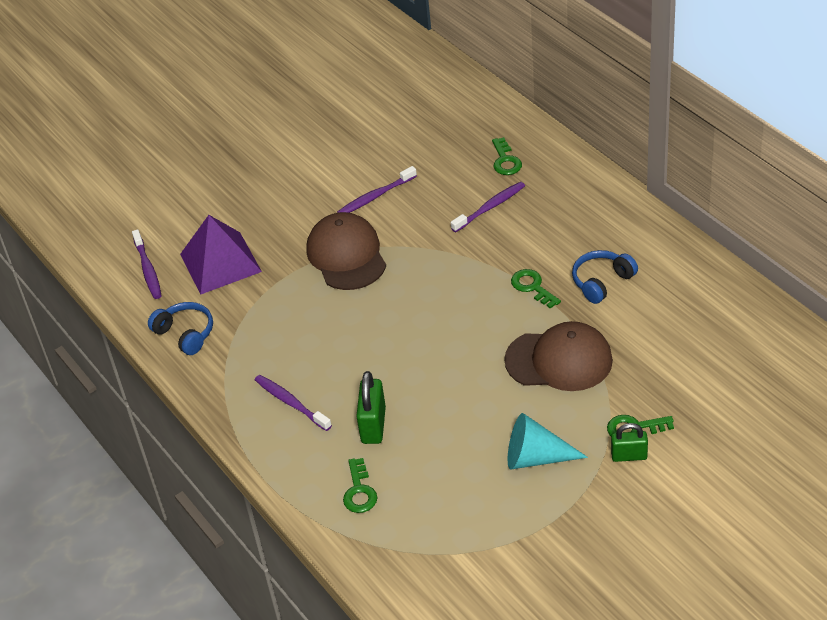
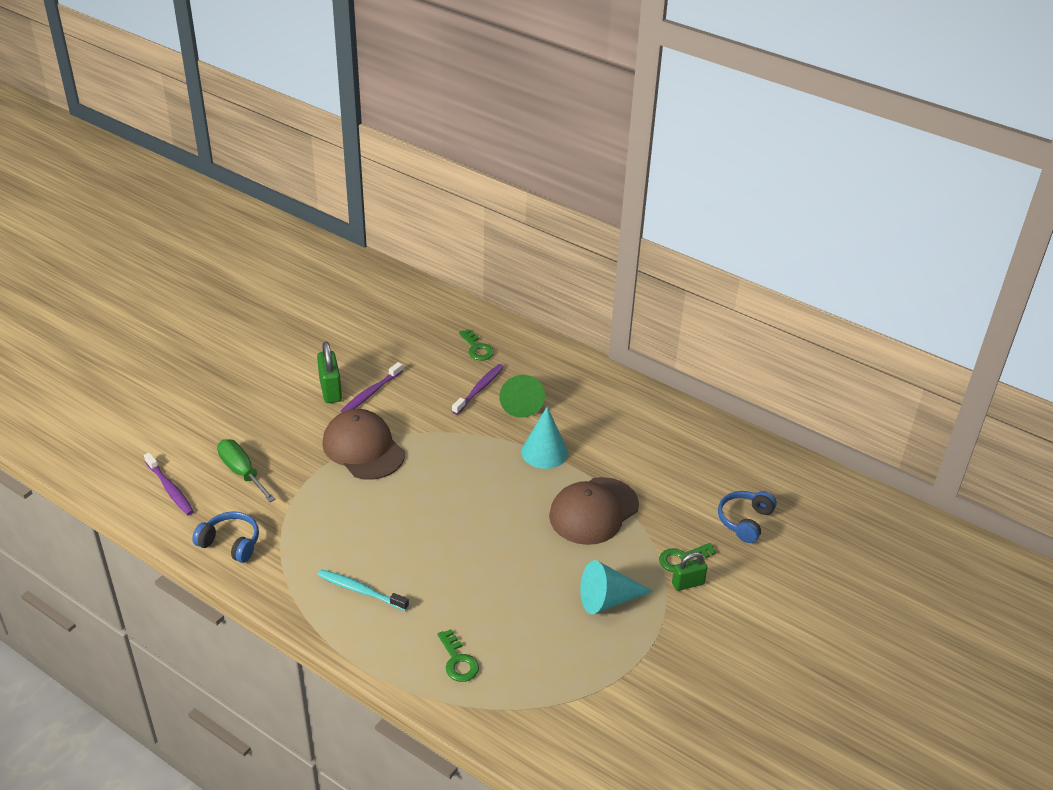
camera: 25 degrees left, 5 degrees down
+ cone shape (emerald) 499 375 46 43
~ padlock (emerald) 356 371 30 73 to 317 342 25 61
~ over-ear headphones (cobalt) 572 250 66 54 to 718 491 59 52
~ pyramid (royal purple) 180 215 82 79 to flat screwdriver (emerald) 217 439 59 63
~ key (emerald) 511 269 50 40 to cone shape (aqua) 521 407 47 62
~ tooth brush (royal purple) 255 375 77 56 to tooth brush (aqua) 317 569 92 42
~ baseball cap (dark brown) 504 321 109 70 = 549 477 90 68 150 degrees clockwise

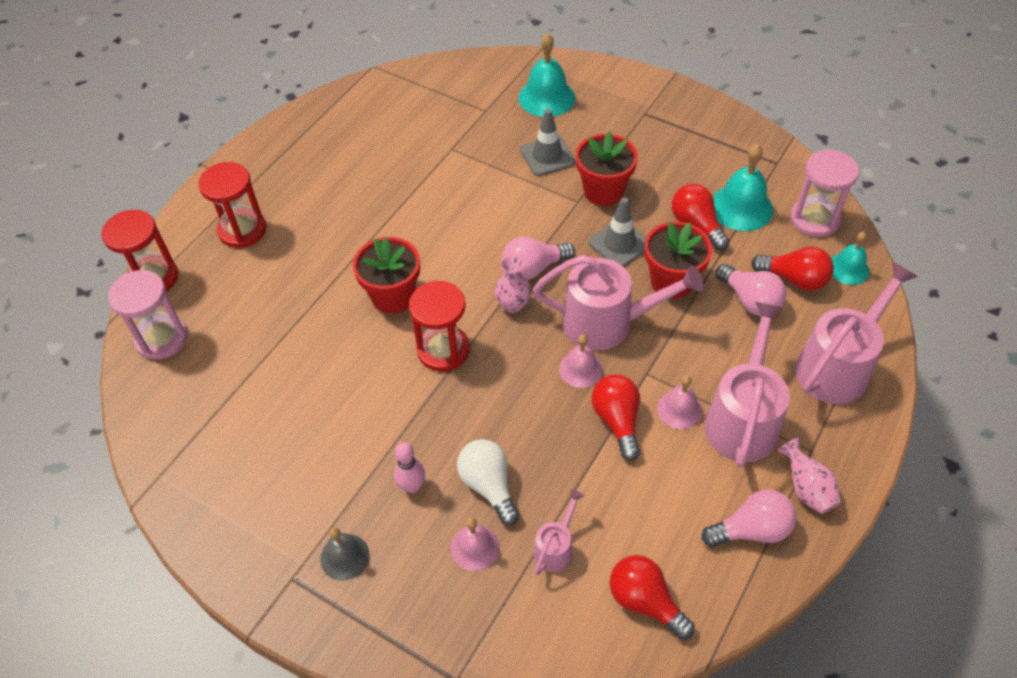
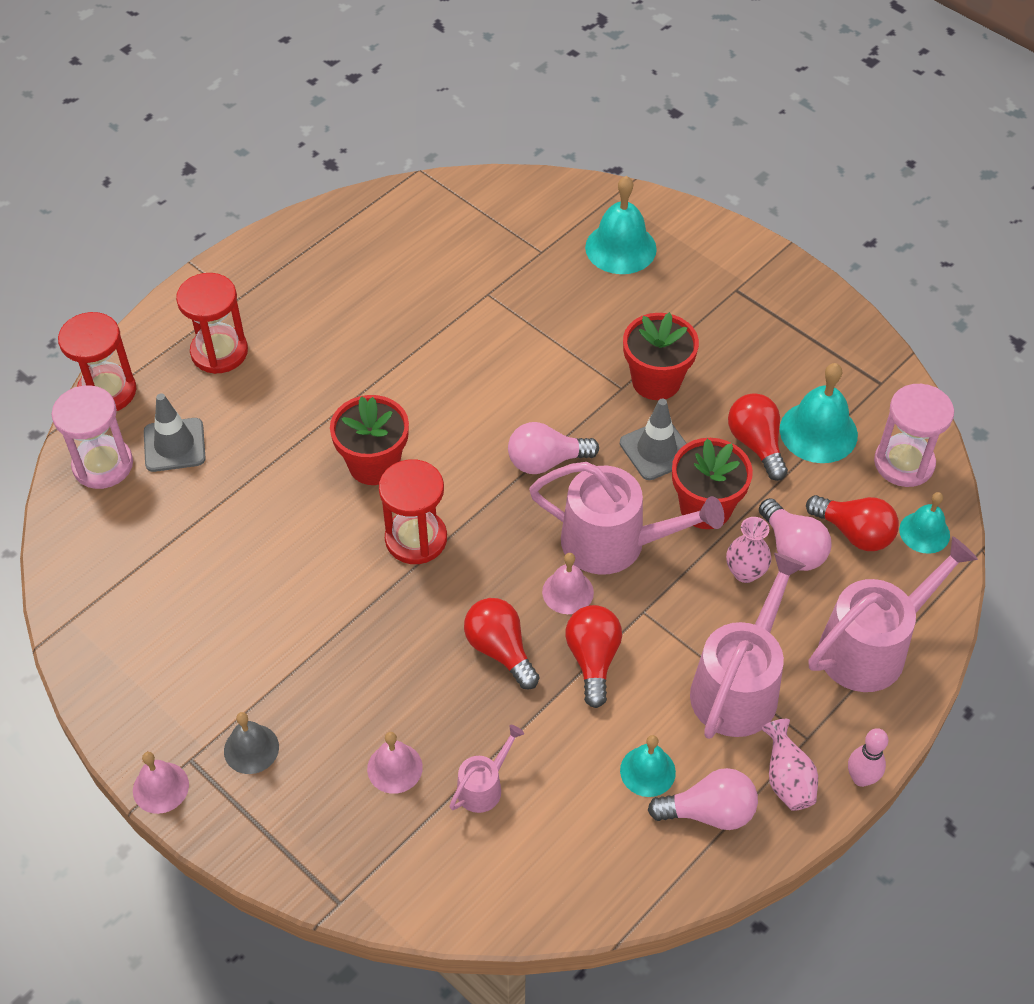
camera: 10 degrees right, 0 degrees up
- bulb (pure white) 457 439 62 87
+ school bell (aqua) 620 735 56 62
~ skittle (rose-pink) 394 442 31 51 to 848 728 40 59
~ vase (rose-pink) 495 255 36 58 to 726 517 45 66
~ traffic cone (grey) 520 109 55 67 to 144 393 62 79
~ bulb (crimson) 610 555 85 85 to 464 598 75 91
~ school bell (rose-pink) 657 376 45 53 to 133 752 56 62

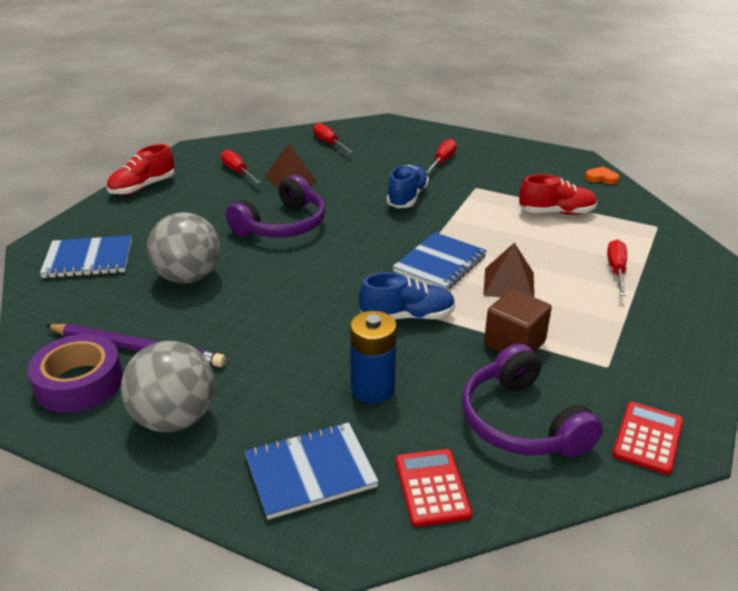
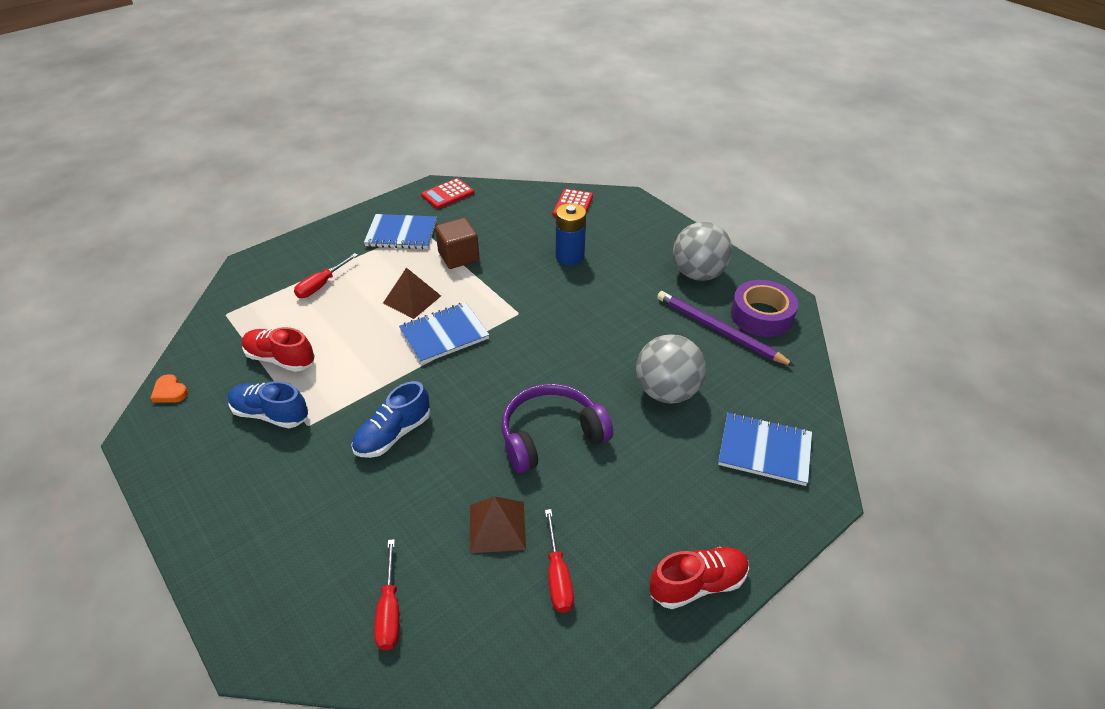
camera: 155 degrees left, 10 degrees up
- flat screwdriver (crimson) 425 139 32 35
- over-ear headphones (royal purple) 462 343 141 114
~ exercise book (cobalt) 245 422 134 98 to 364 214 73 35
~ shoe (cobalt) 359 272 97 48 to 228 381 80 47

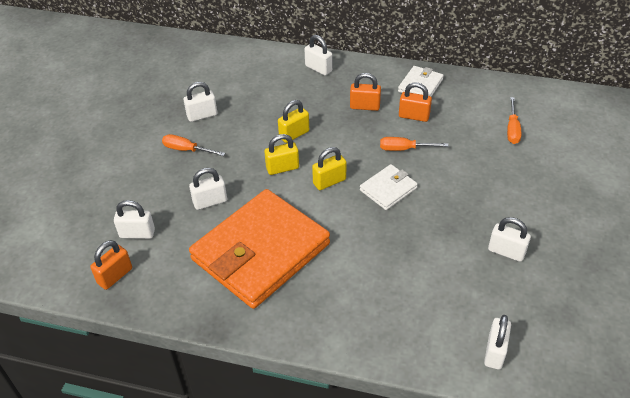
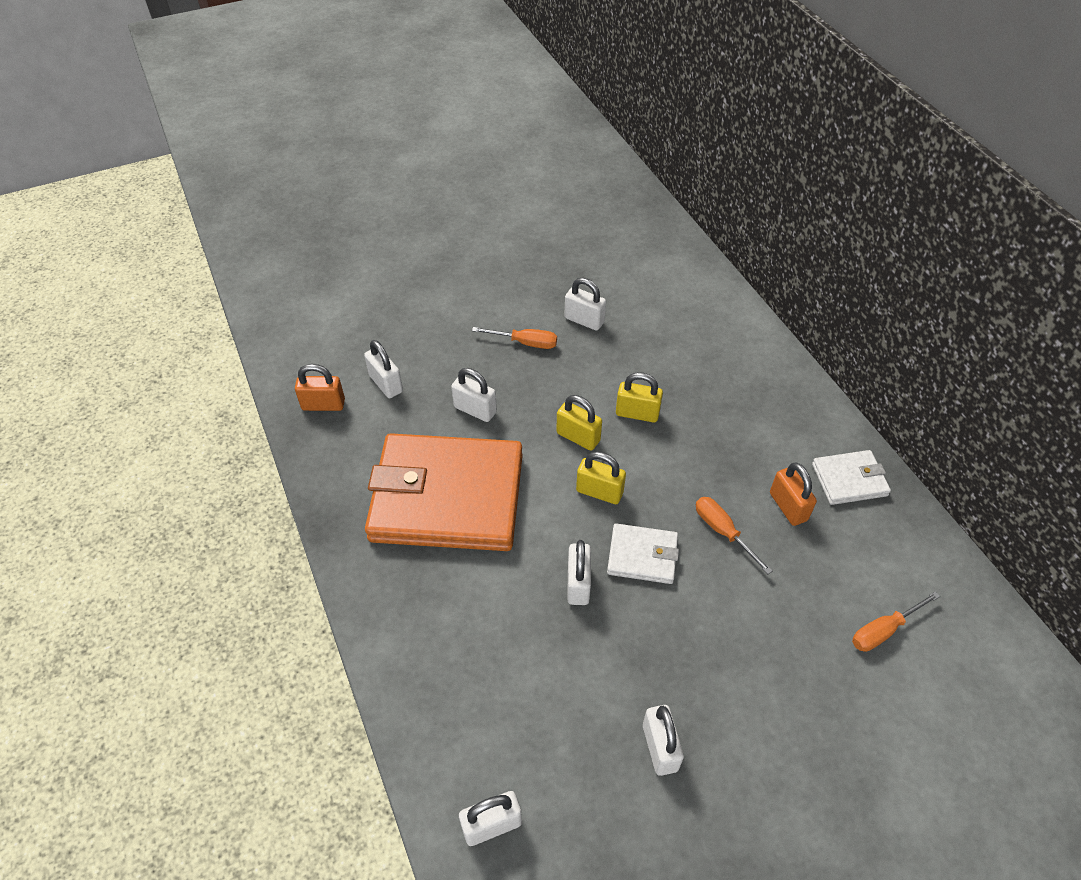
camera: 50 degrees right, 5 degrees up
- padlock (bright orange) 350 73 31 38
~ padlock (pure white) 305 35 27 41 to 567 540 24 65
~ flat screwdriver (bright orange) 162 134 63 22 = 472 327 85 22 120 degrees clockwise

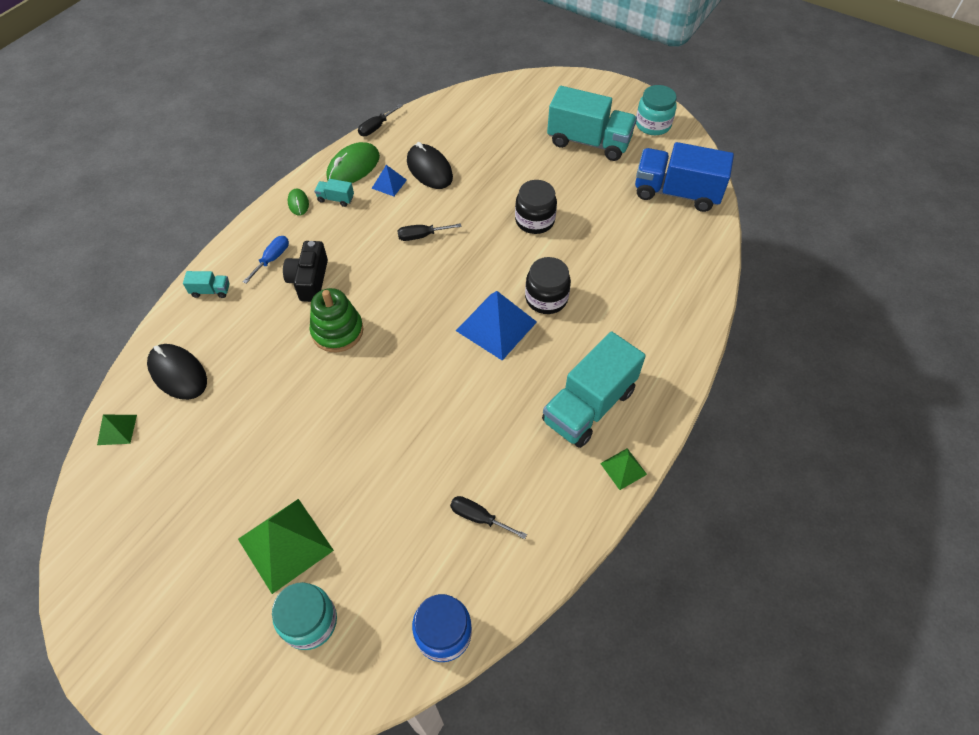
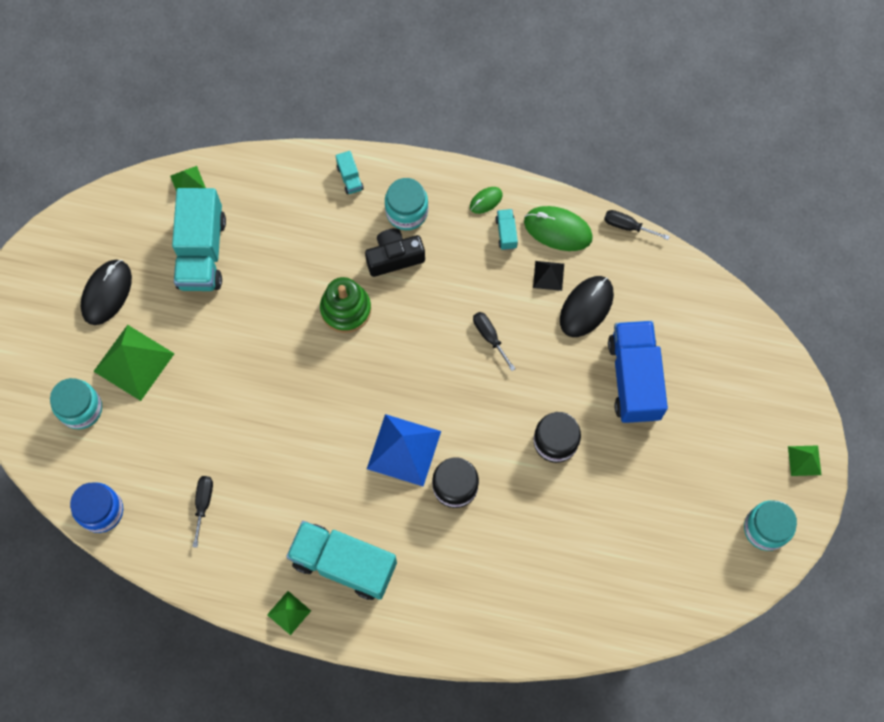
camera: 70 degrees right, 15 degrees up
+ pyramid (emerald) 788 445 33 31
~ computer mouse (black) 147 344 60 56 to 81 260 51 65
~ toy truck (aqua) 547 86 90 75 to 172 188 54 103
~ toy truck (cobalt) 635 142 99 70 to 608 321 60 102
~ flat screwdriver (cobalt) 243 236 46 48 to jam jar (aqua) 385 178 43 52
~ pyramid (cobalt) 372 165 35 31 to pyramid (black) 533 261 31 30

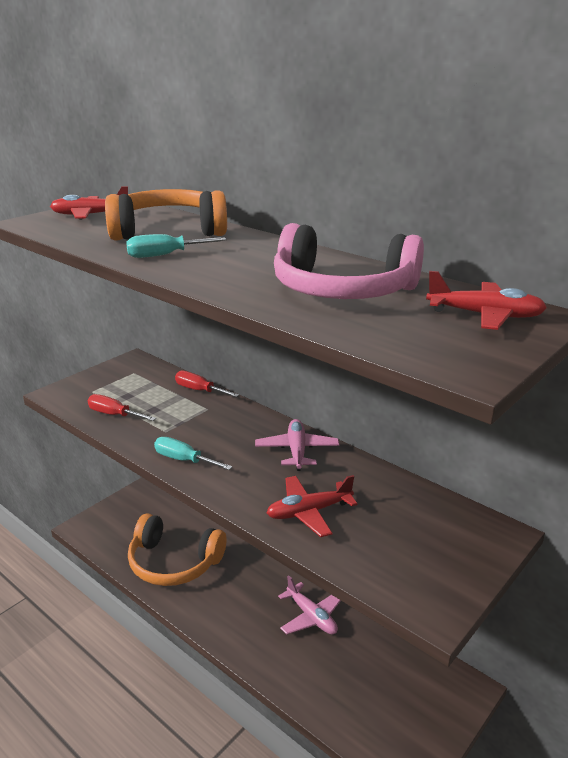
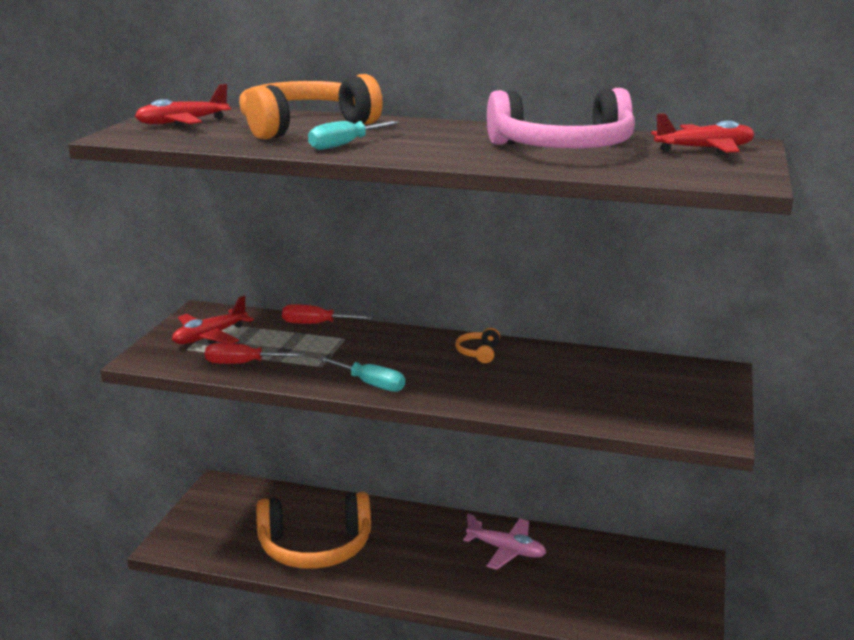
camera: 25 degrees left, 5 degrees down
~ aeroplane (crimson) 267 475 90 62 to 172 296 82 48
~ aeroplane (rose-pink) 255 419 84 52 to over-ear headphones (bright orange) 455 328 45 35
~ flat screwdriver (aqua) 154 437 79 33 = 318 357 87 35 150 degrees counterclockwise

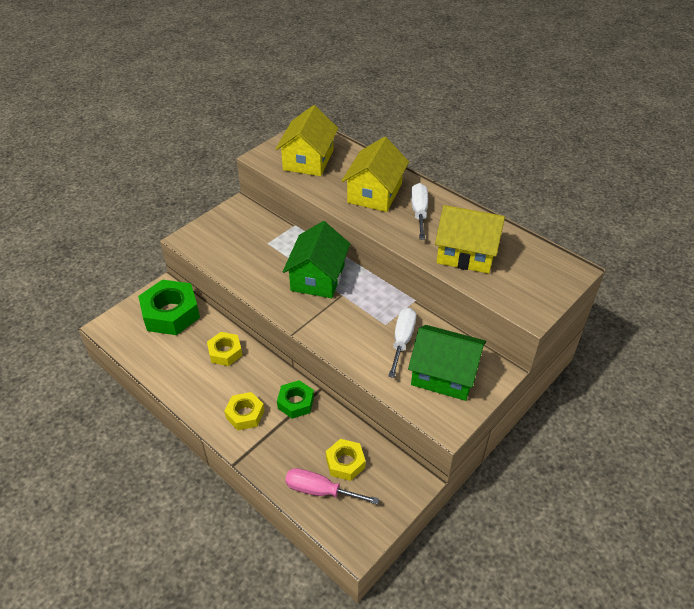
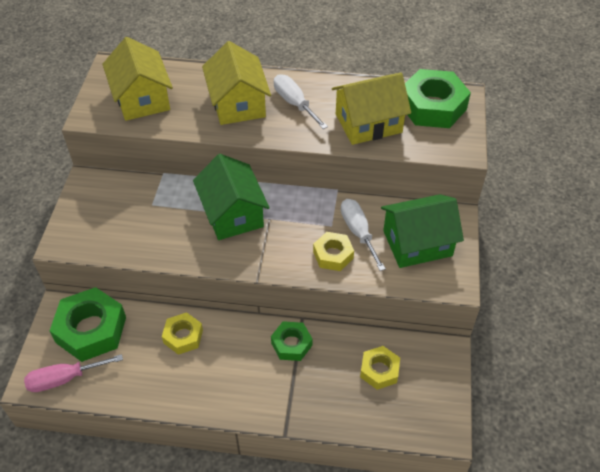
camera: 35 degrees left, 5 degrees up
+ hexagon nut (emerald) 405 69 66 59
~ hexagon nut (golden) 224 392 40 38 to 313 232 41 39
~ flat screwdriver (rose-pink) 285 468 94 37 to 24 354 99 38

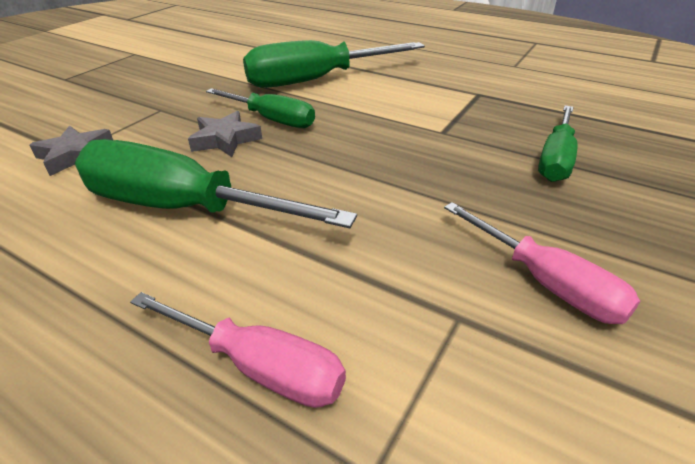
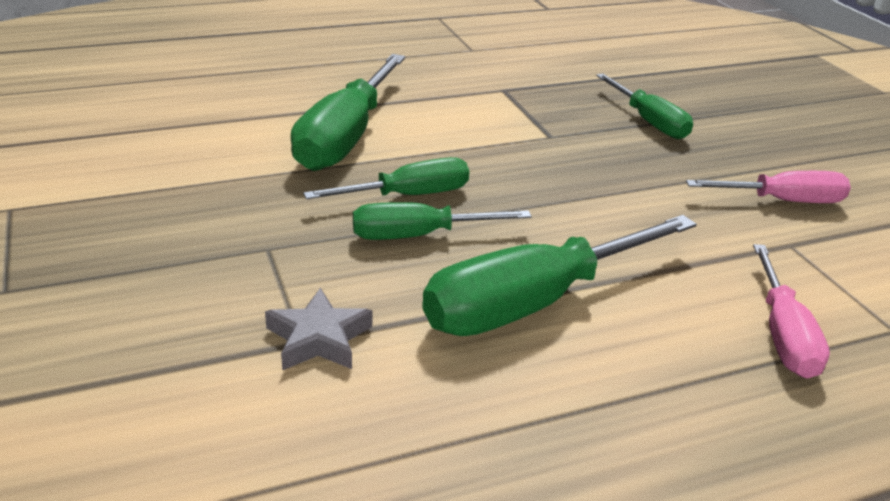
camera: 55 degrees left, 5 degrees down
~ star shape (grey) 188 111 74 46 to flat screwdriver (emerald) 353 202 179 38
~ flat screwdriver (rose-pink) 130 292 216 116 = 753 244 77 134 120 degrees clockwise

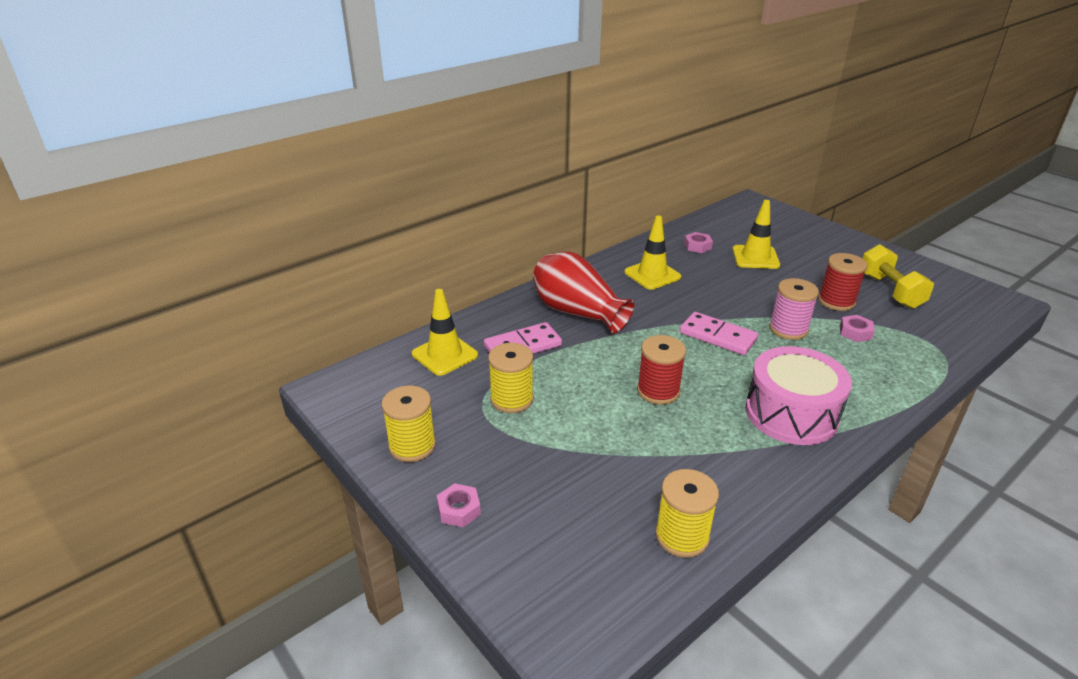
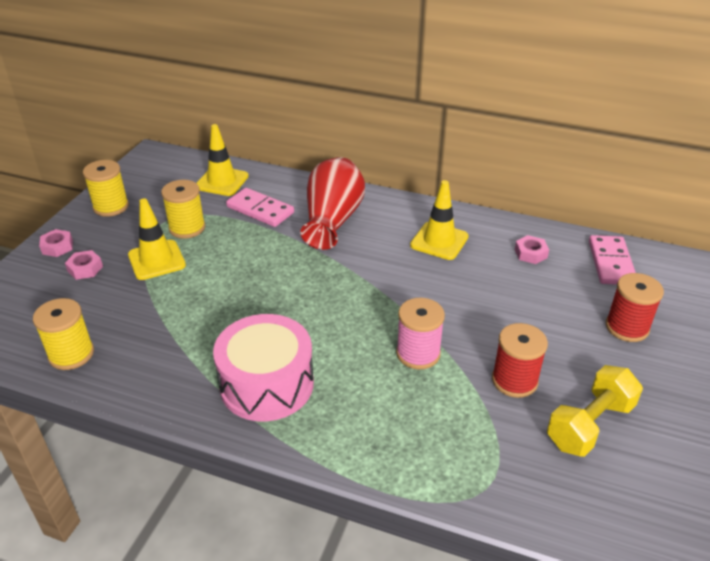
camera: 60 degrees right, 5 degrees up
~ spool (crimson) 637 335 49 70 to 606 273 58 69
~ domino tile (rose-pink) 680 312 78 43 to 589 235 47 50
~ traffic cone (golden) 732 200 48 69 to 128 198 58 82
~ hexagon nut (rose-pink) 840 315 35 27 to 65 250 38 30

